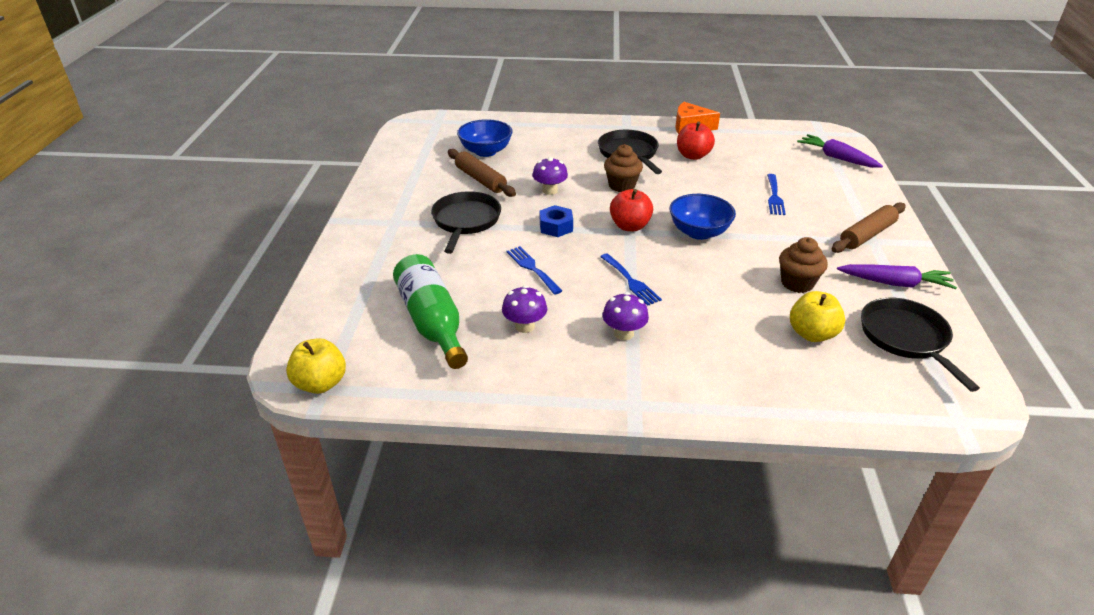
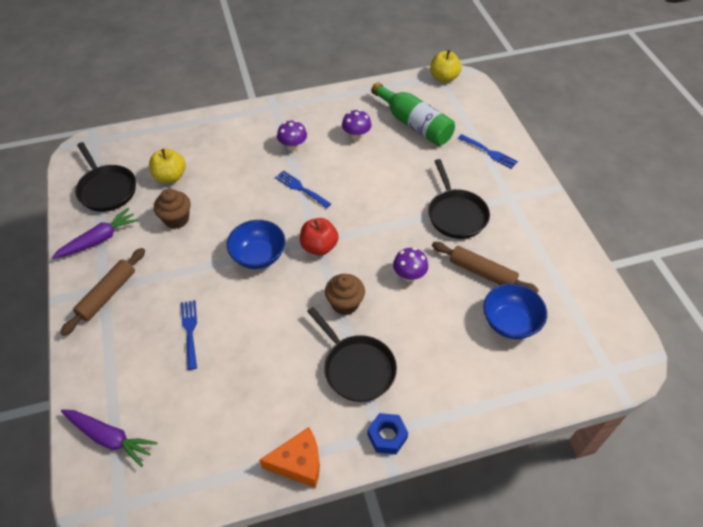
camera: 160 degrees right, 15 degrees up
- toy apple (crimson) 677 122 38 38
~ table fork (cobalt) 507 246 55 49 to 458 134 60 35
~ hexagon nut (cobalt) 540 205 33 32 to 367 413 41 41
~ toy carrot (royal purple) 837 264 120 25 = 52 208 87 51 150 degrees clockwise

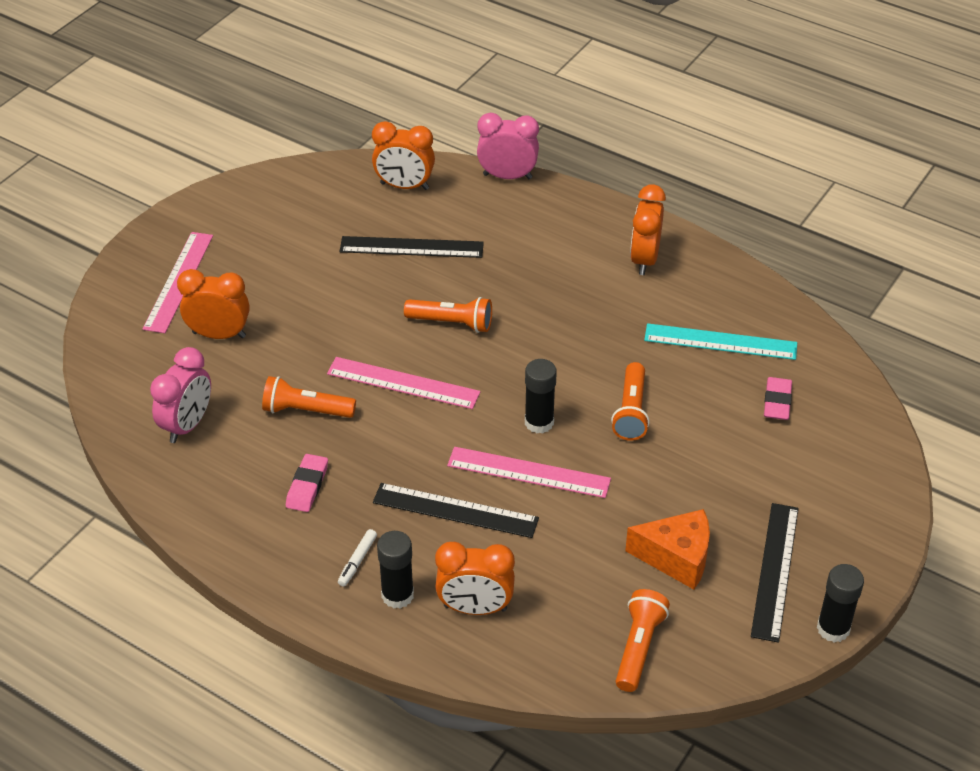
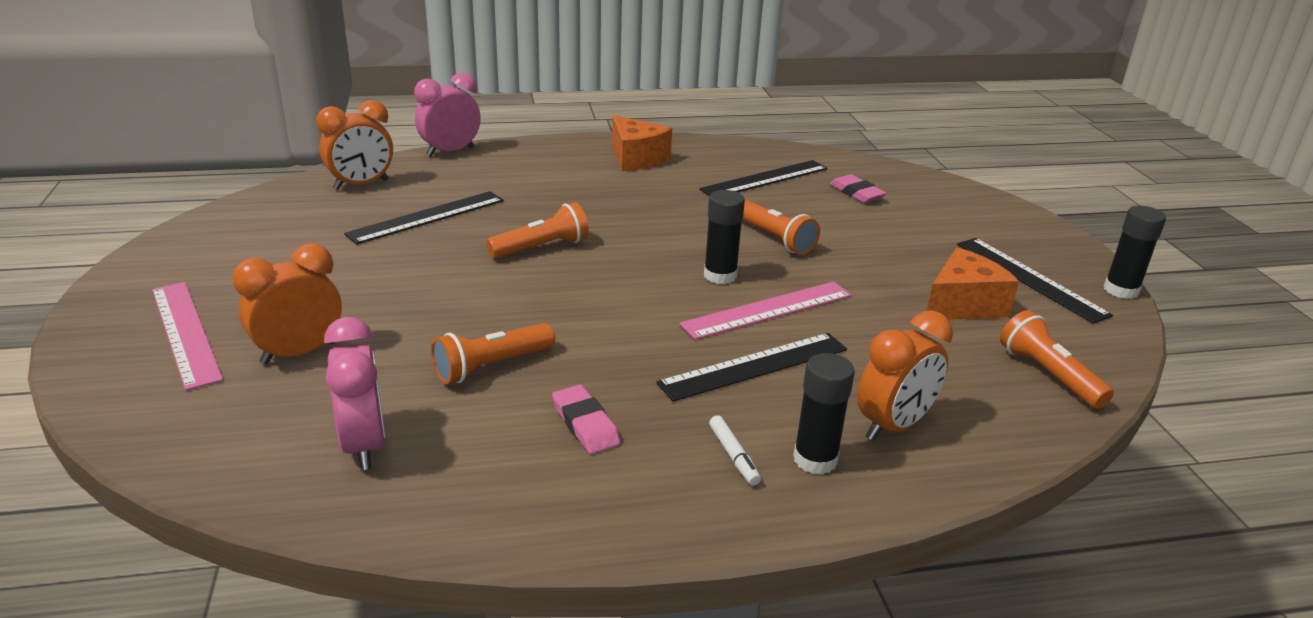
camera: 45 degrees left, 15 degrees down
- measuring stick (rose-pink) 327 357 153 52
~ clock (bright orange) 630 184 36 91 to cheese (bright orange) 612 115 60 56
~ measuring stick (aqua) 644 323 153 37 to measuring stick (black) 699 160 129 36

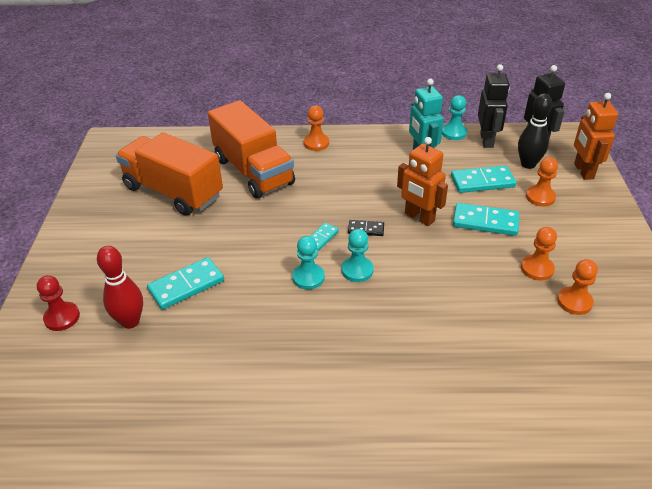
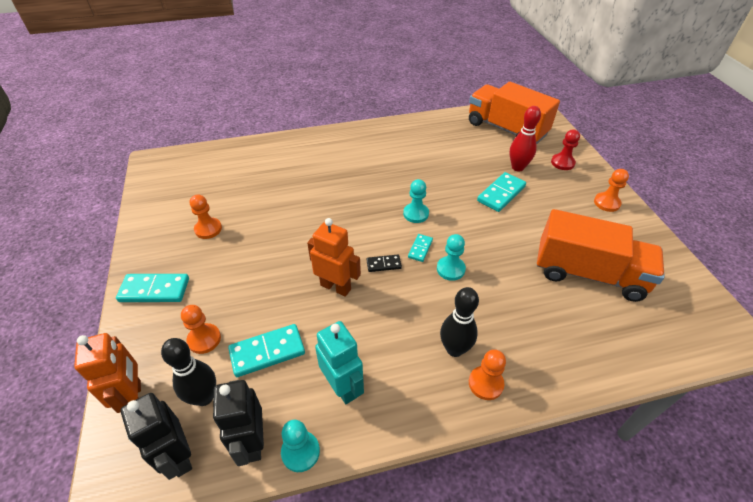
camera: 165 degrees right, 5 degrees up
+ skittle (black) 440 287 39 70
~ toy truck (bright orange) 208 100 87 99 to 469 82 91 62
~ game pawn (aqua) 342 229 32 53 to 437 234 29 47
~ domino tile (aqua) 453 203 66 33 to 116 274 73 28
~ game pawn (bright orange) 521 227 36 54 to 594 169 35 43

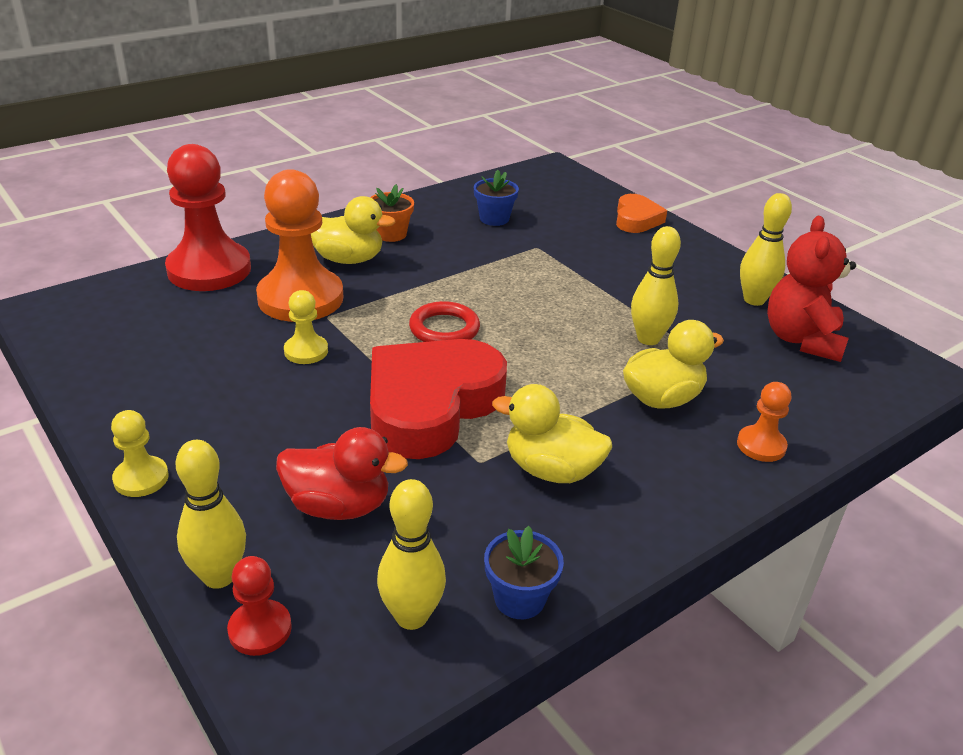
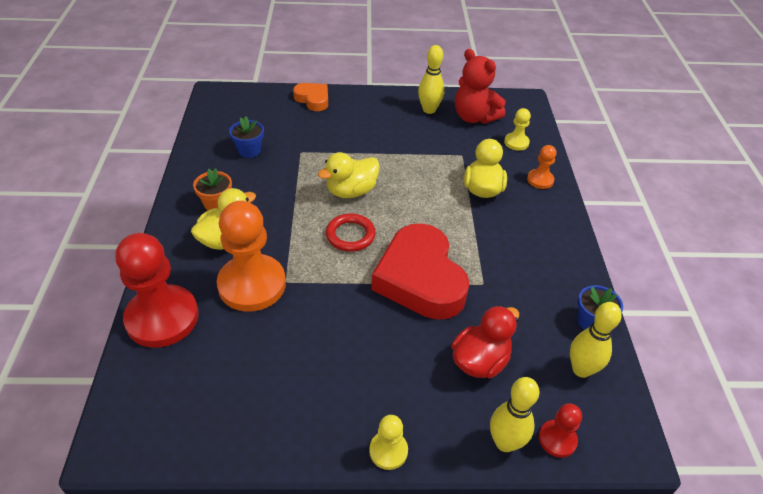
camera: 55 degrees left, 10 degrees up
- skittle (golden) 631 226 50 119
~ game pawn (golden) 284 290 44 74 to 504 108 27 43
~ duck (golden) 492 384 120 99 to 318 152 62 46

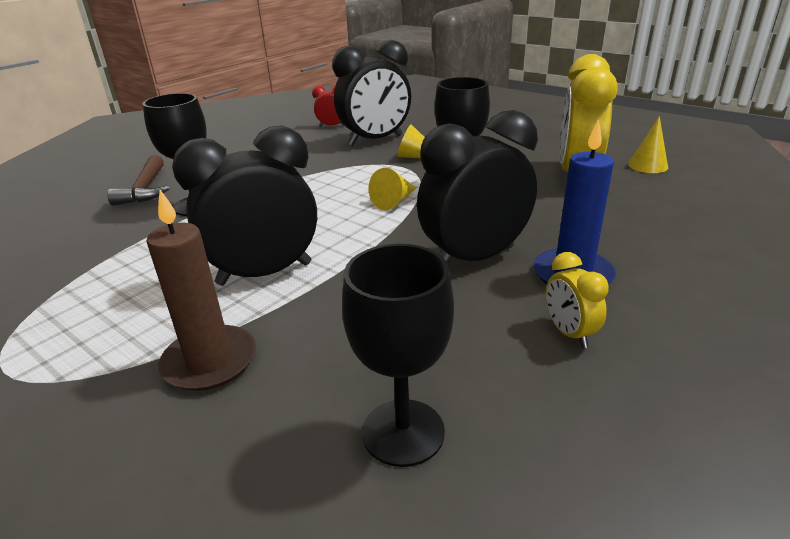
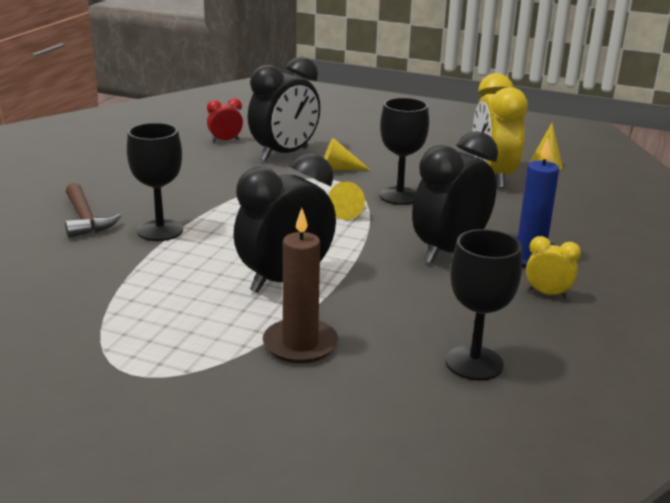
camera: 20 degrees left, 5 degrees down
~ clock (golden) 546 252 63 96 = 526 236 55 62 150 degrees clockwise

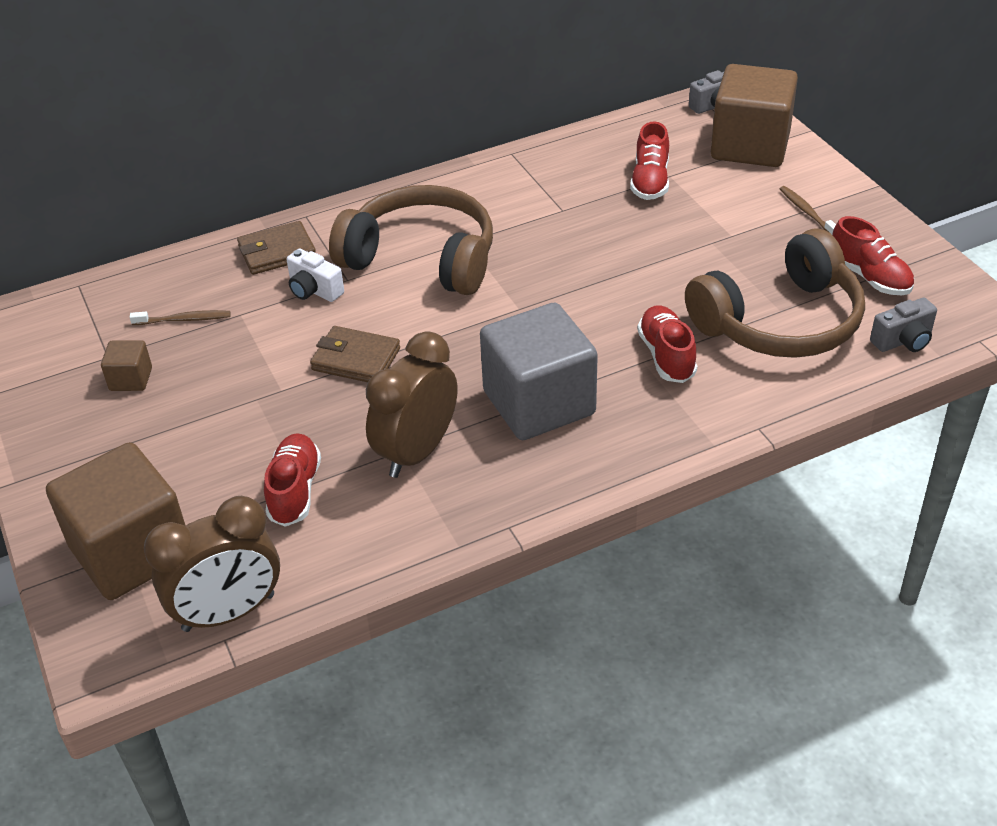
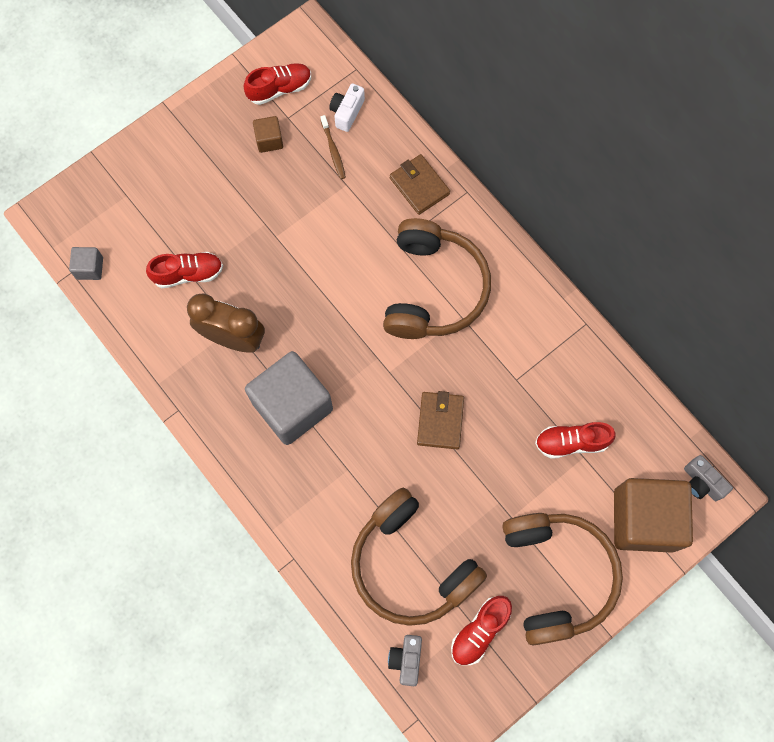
camera: 75 degrees right, 30 degrees up
- cube (dark brown) 46 442 140 158
~ compact camera (pure white) 286 249 58 53 to 329 83 36 49
~ card wallet (dark brown) 310 326 90 56 to 417 391 47 58
~ shoe (crimson) 637 305 60 78 to 244 63 67 42
~ clock (dark brown) 144 496 136 136 to cube (grey) 69 247 34 33
~ tooth brush (dark brown) 780 186 56 49 to over-ear headphones (dark brown) 502 513 121 133
~ compact camera (grey) 870 298 67 54 = 388 635 34 51 45 degrees clockwise

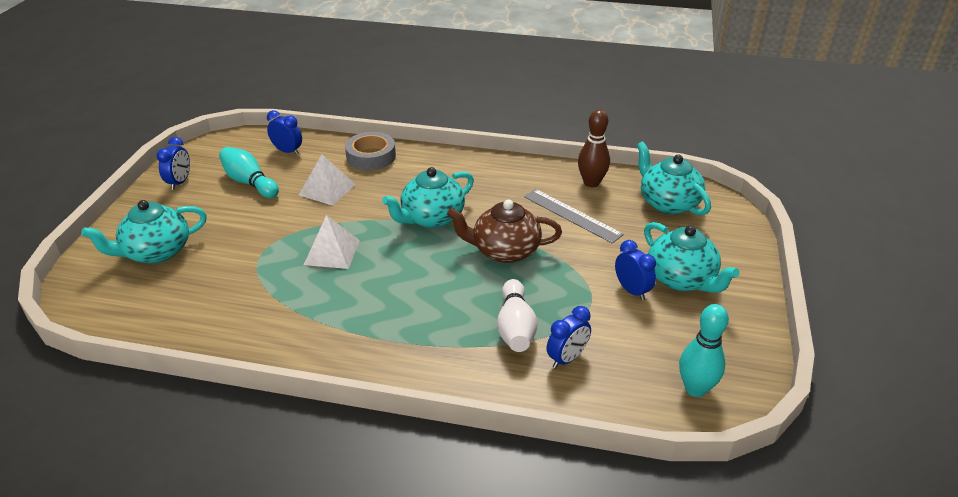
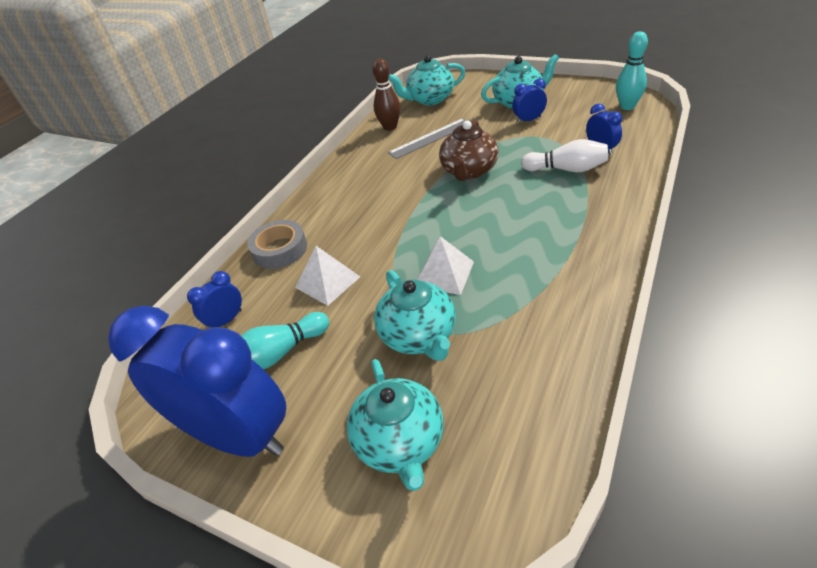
camera: 70 degrees left, 5 degrees up
~ china teapot (aqua) 382 167 92 61 to 374 270 82 91
~ clock (cobalt) 157 137 33 53 = 108 306 178 151 x2.47

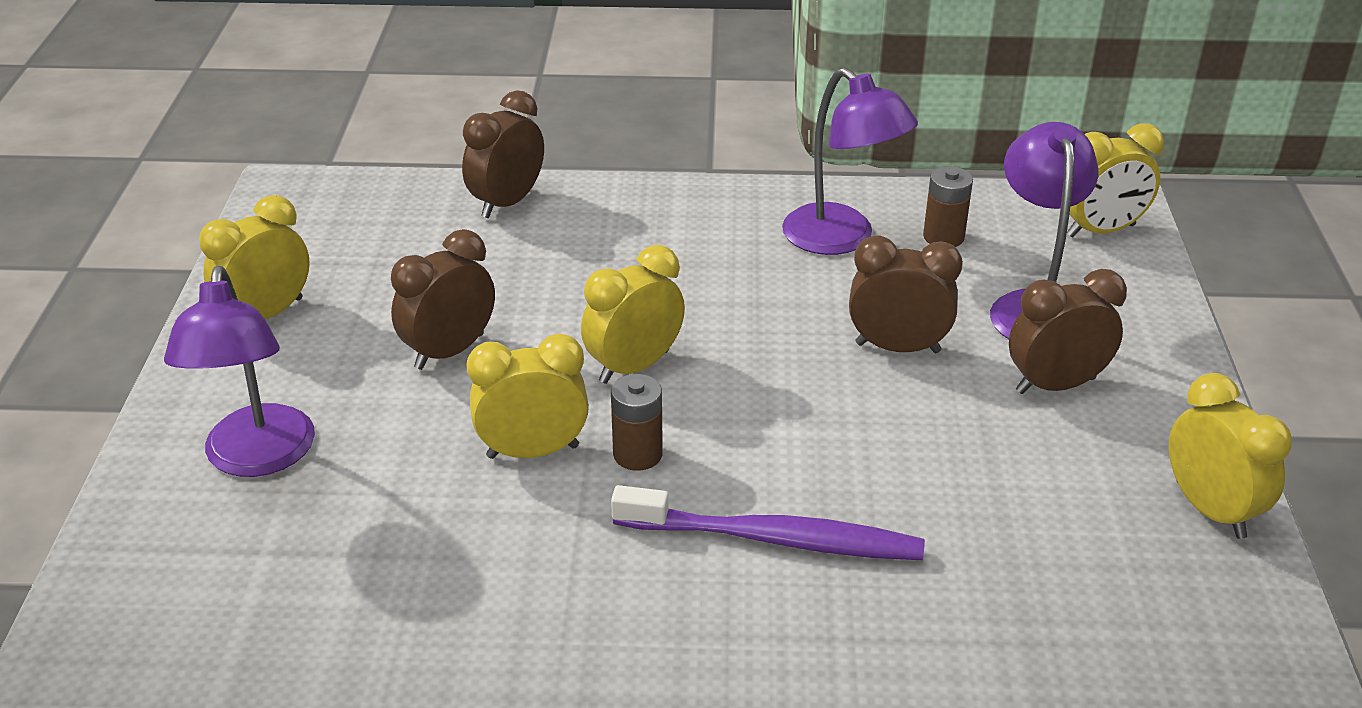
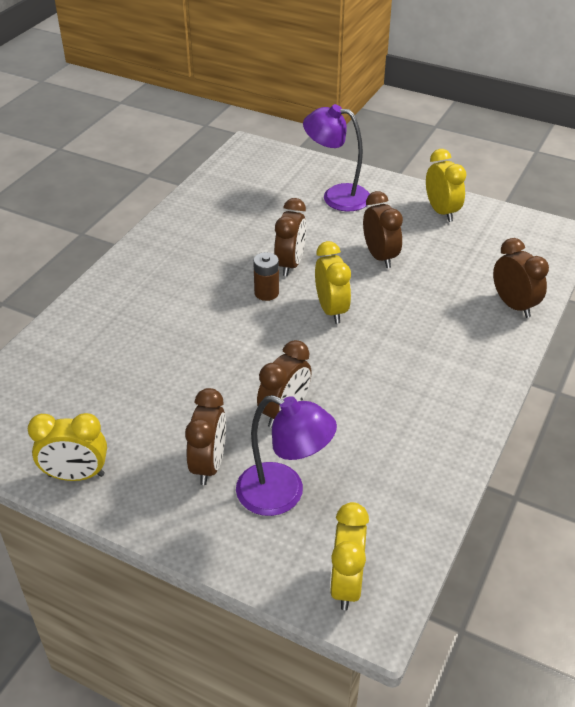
camera: 115 degrees right, 5 degrees up
- tooth brush (royal purple) 611 485 314 75
- desk lamp (royal purple) 782 67 136 188
- power cell (dark brown) 923 166 50 81
~ clock (golden) 467 334 122 125 to clock (dark brown) 274 198 32 78

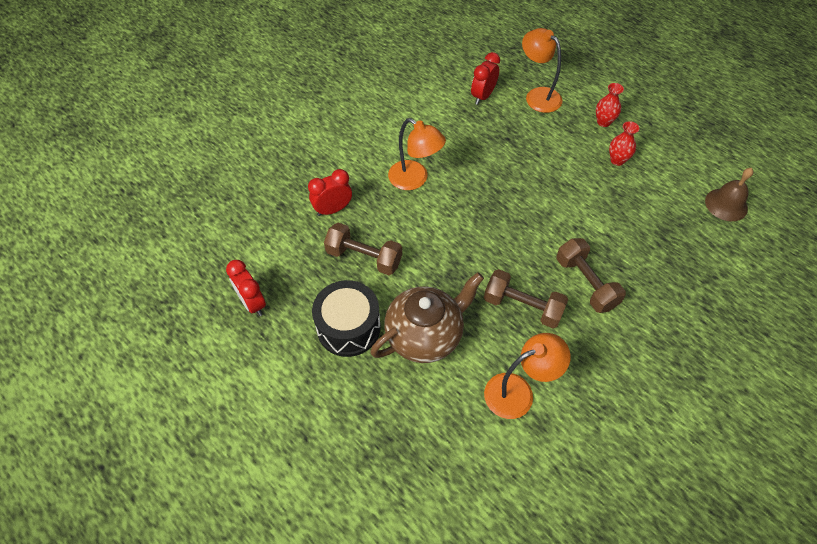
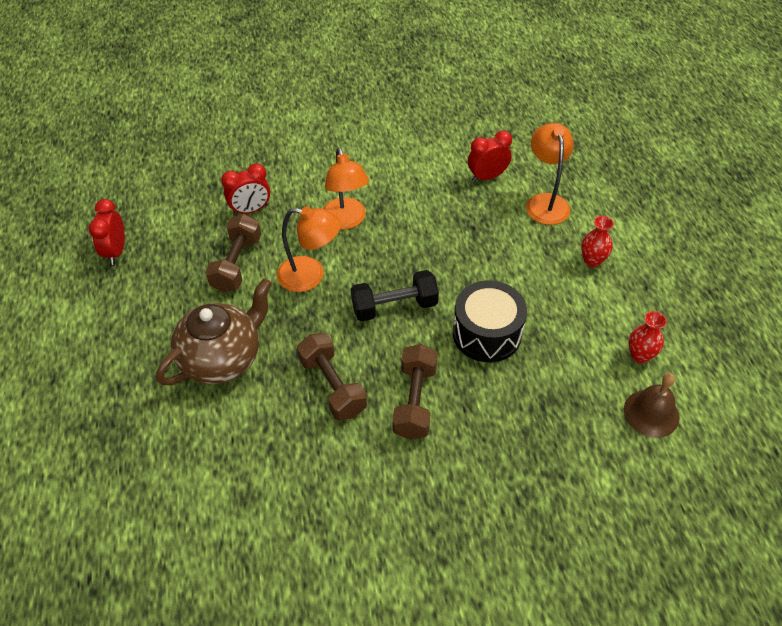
camera: 35 degrees right, 5 degrees down
+ dumbbell (black) 351 270 88 51
~ snare drum (black) 312 280 69 77 to 453 280 74 83
~ desk lamp (bright orange) 484 333 87 86 to 277 206 64 86
~ vase (crimson) 609 121 30 45 to 629 311 38 52
~ clock (crimson) 308 169 44 47 = 221 164 49 52 150 degrees clockwise
~ dumbbell (dark brown) 324 223 78 52 = 205 214 56 78 45 degrees clockwise
~ china teapot (dark brown) 370 272 114 91 = 156 278 116 107 45 degrees counterclockwise

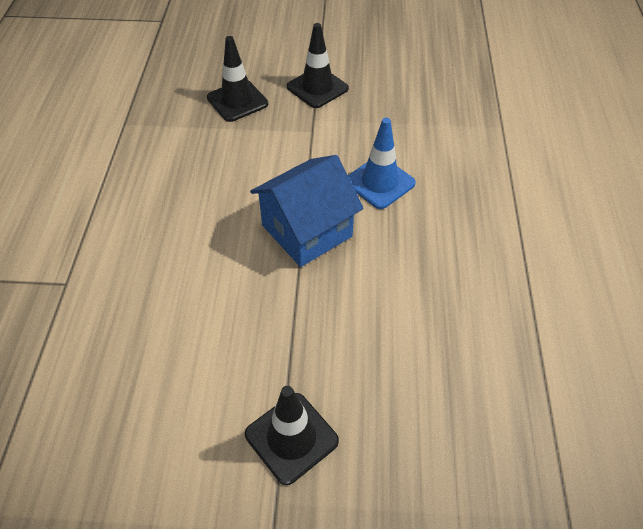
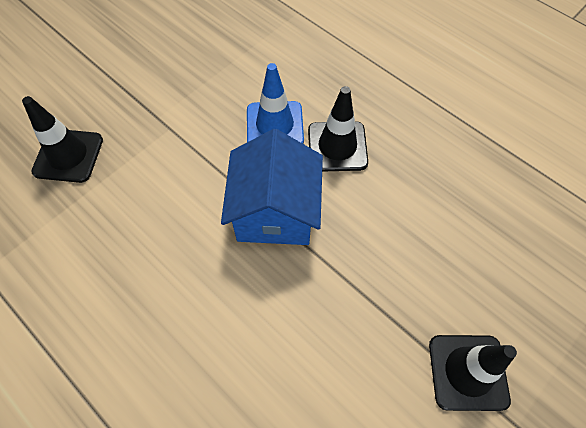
camera: 50 degrees left, 10 degrees up
~ traffic cone (black) 287 23 62 85 to 308 86 60 86

